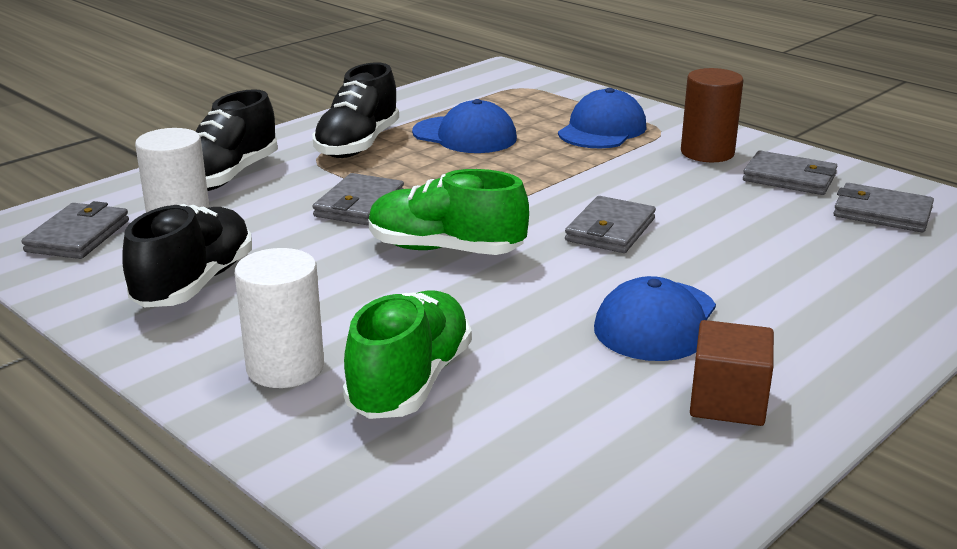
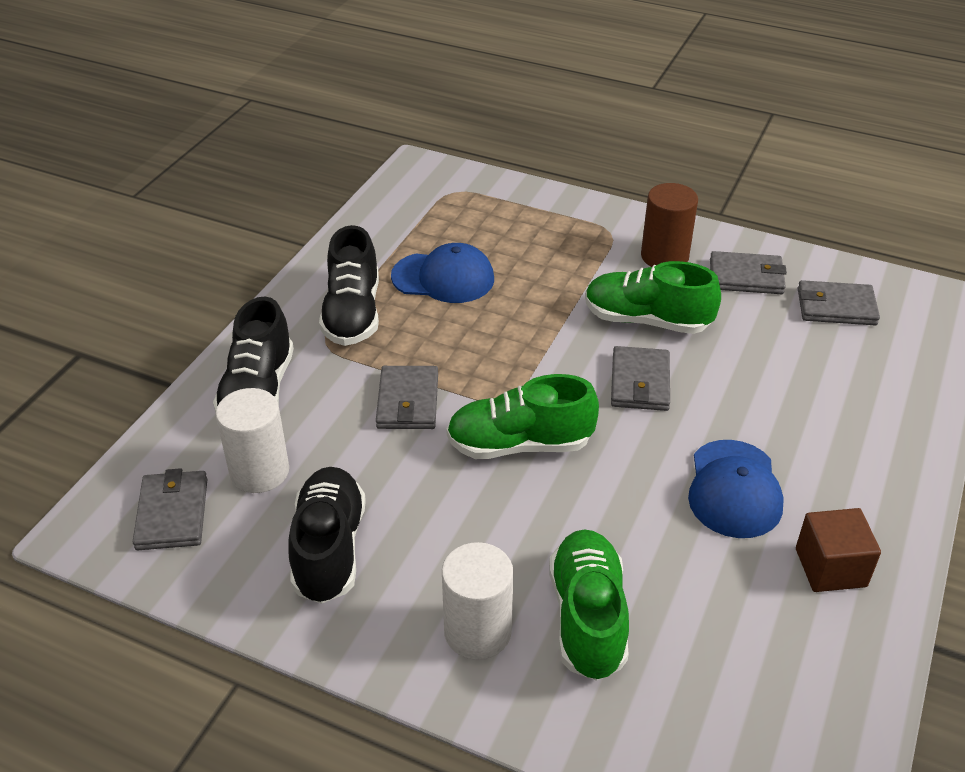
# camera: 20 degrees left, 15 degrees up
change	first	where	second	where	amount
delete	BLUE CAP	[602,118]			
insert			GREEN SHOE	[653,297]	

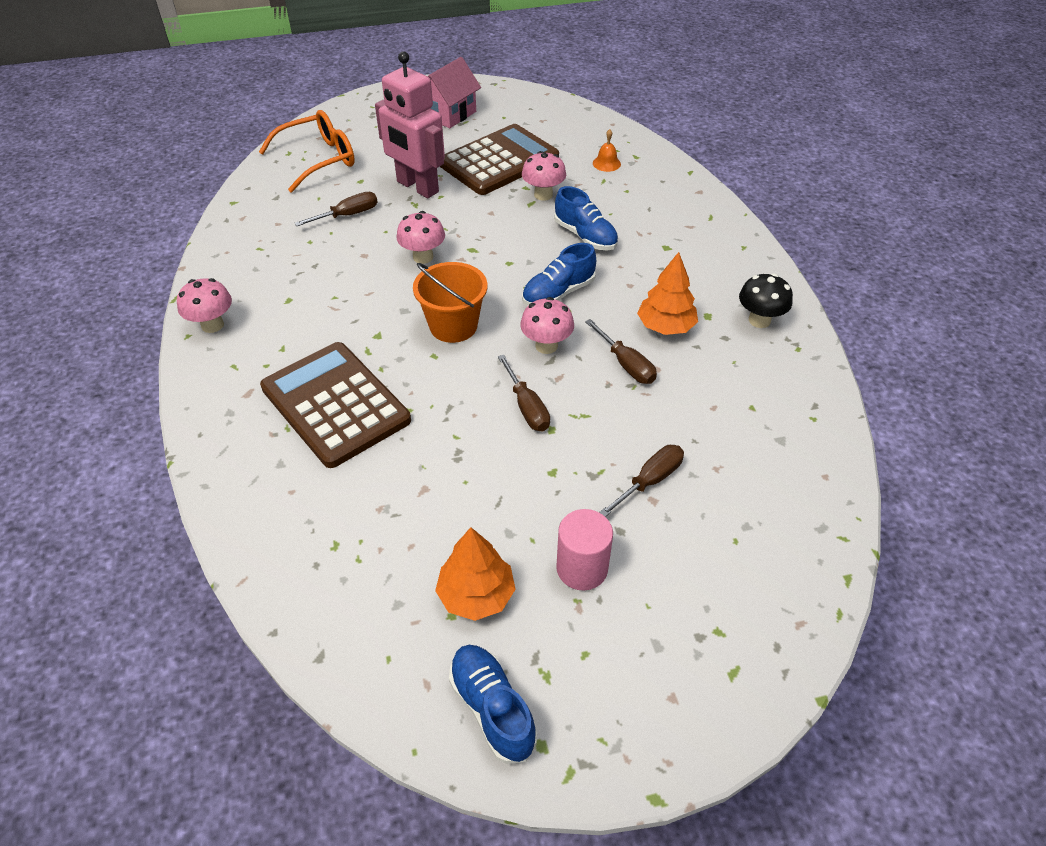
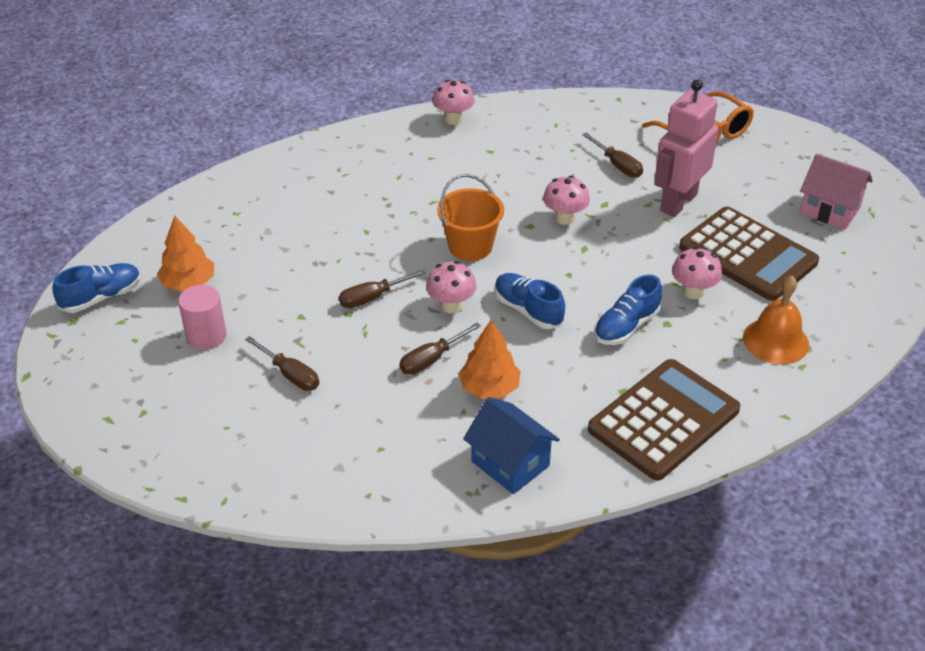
# camera: 85 degrees right, 5 degrees down
change	first	where	second	where	amount
move	BROWN CALCULATOR	[335,405]		[664,420]	
resize	ORANGE BELL	[607,150]		[776,320]	x1.90
replace	BLACK MUSHROOM	[766,300]	BLUE HOUSE	[511,445]	

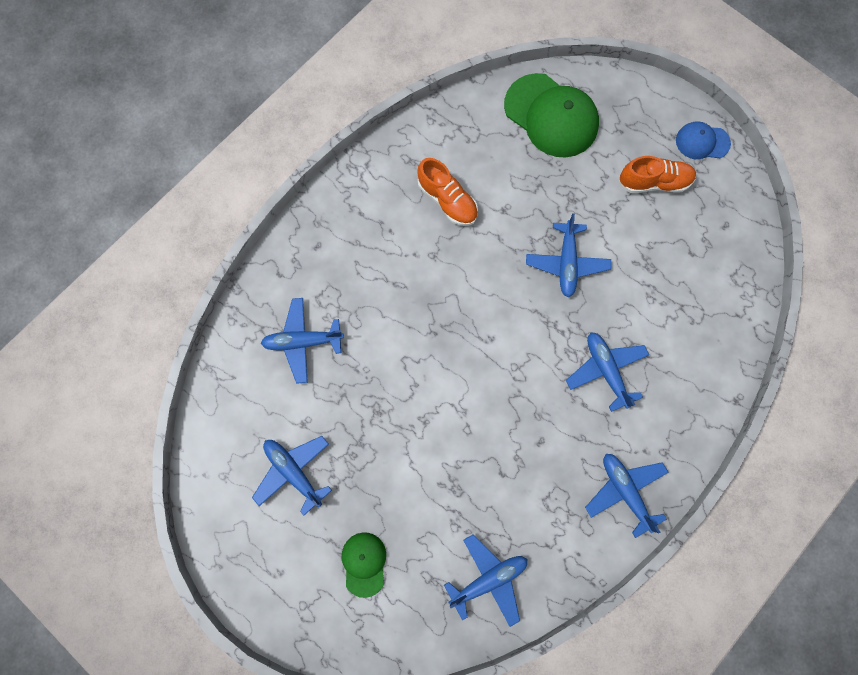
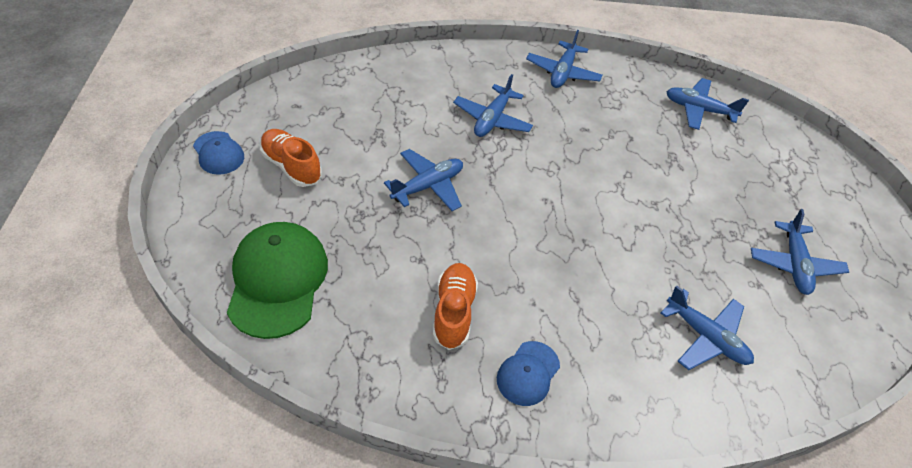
# camera: 135 degrees left, 25 degrees down
change	first	where	second	where	amount
delete	GREEN CAP	[364,565]			
insert			BLUE CAP	[528,373]	

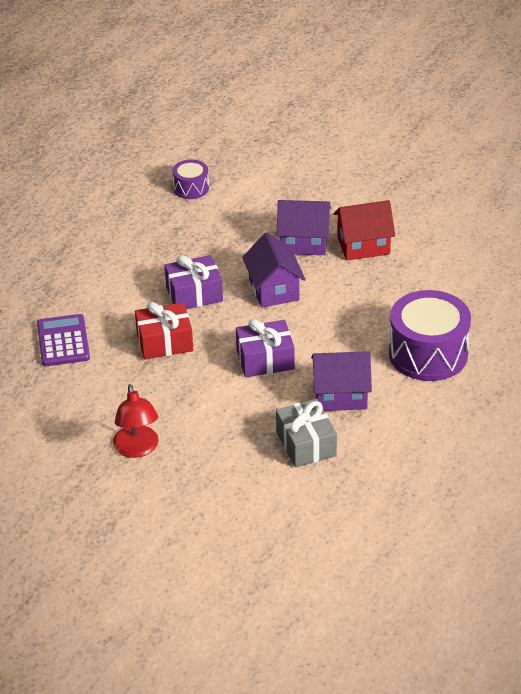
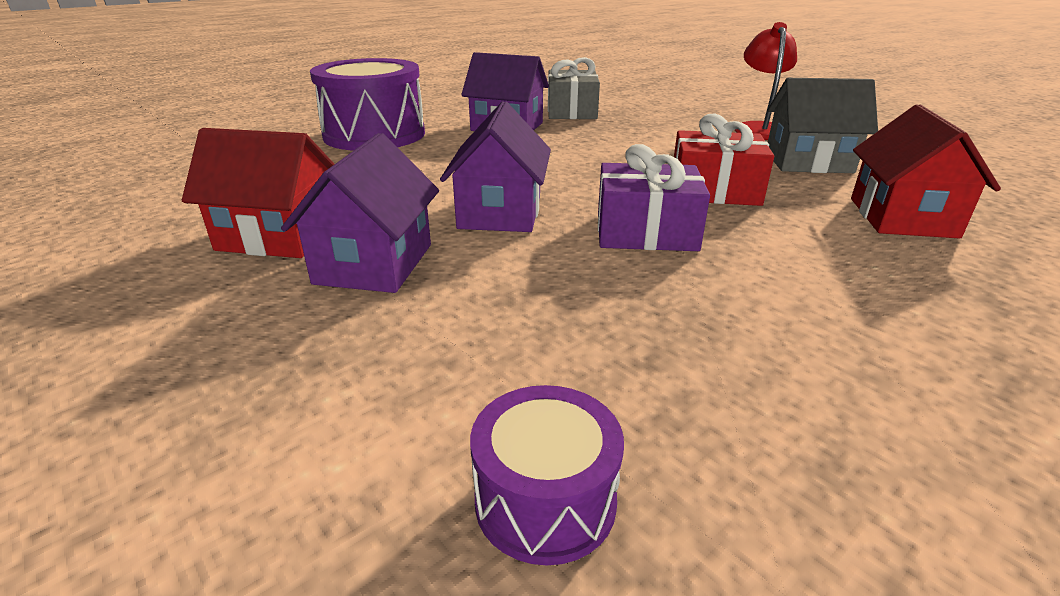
# camera: 160 degrees left, 10 degrees down
change	first	where	second	where	amount
replace	PURPLE CALCULATOR	[63,340]	RED HOUSE	[926,171]	
delete	PURPLE GIFT	[265,348]			
rotate	PURPLE HOUSE	[303,227]		[360,213]	75 degrees clockwise
insert			GREY HOUSE	[822,125]	

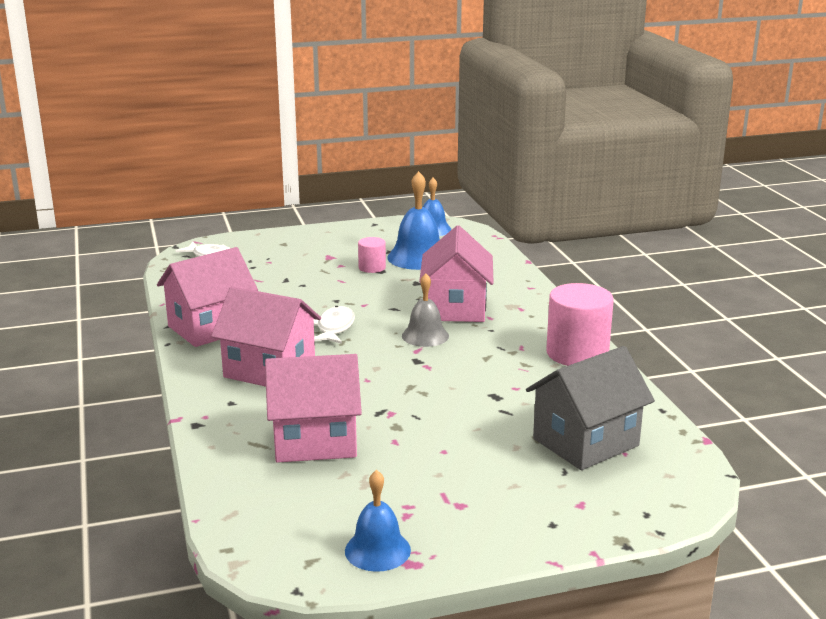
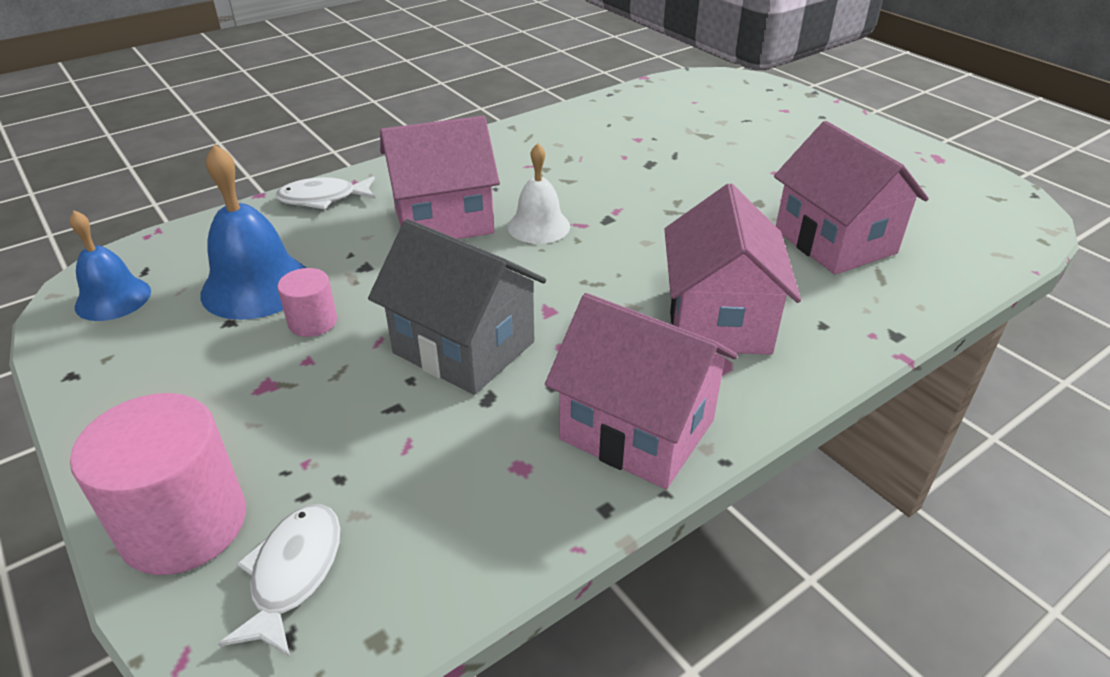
# camera: 110 degrees left, 15 degrees up
change	first	where	second	where	amount
move	WHITE FISH	[334,325]		[325,193]	
delete	BLUE BELL	[378,521]			
recolor	GREY BELL	[425,310]	WHITE BELL	[539,193]	
move	GREY HOUSE	[590,408]		[457,307]	
move	PINK CYLINDER	[580,324]		[158,484]	

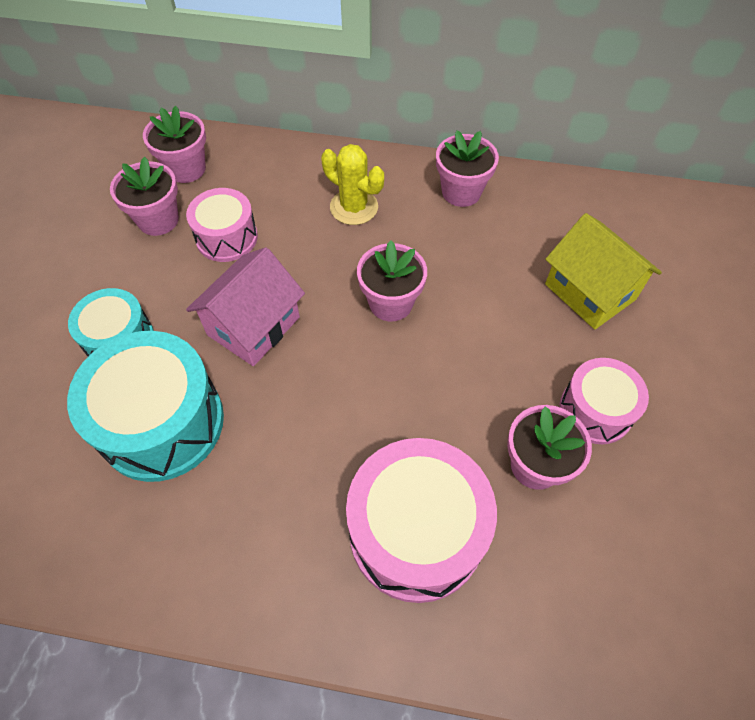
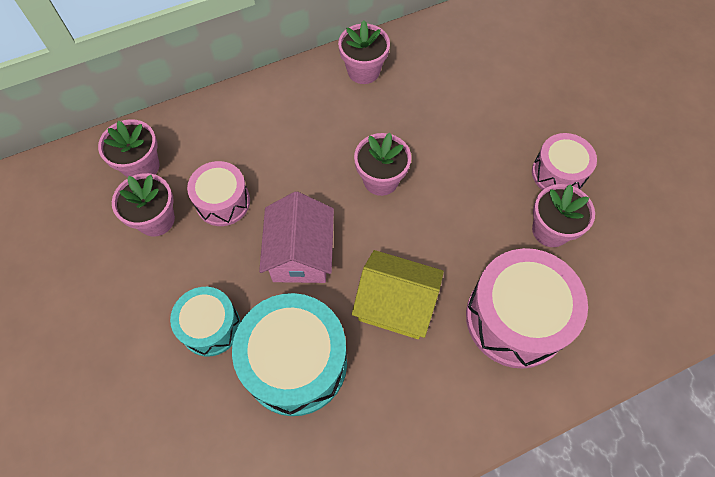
# camera: 35 degrees left, 5 degrees up
change	first	where	second	where	amount
delete	YELLOW CACTUS	[352,184]			
move	YELLOW HOUSE	[603,271]		[398,294]	

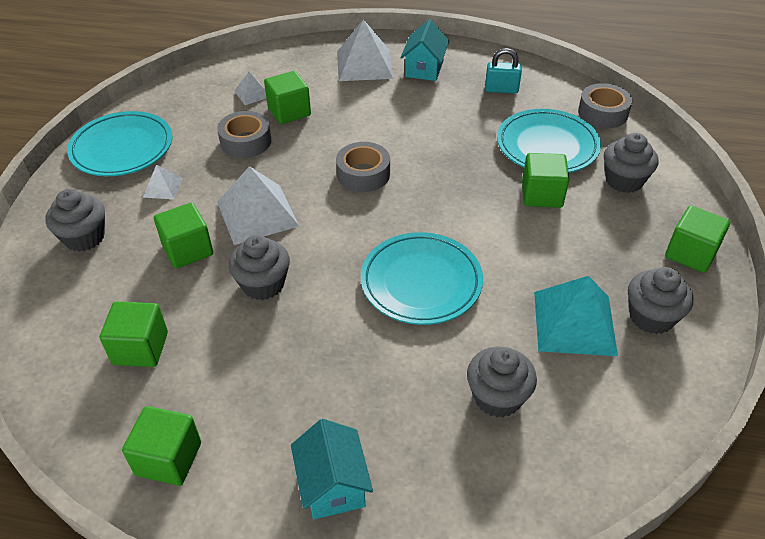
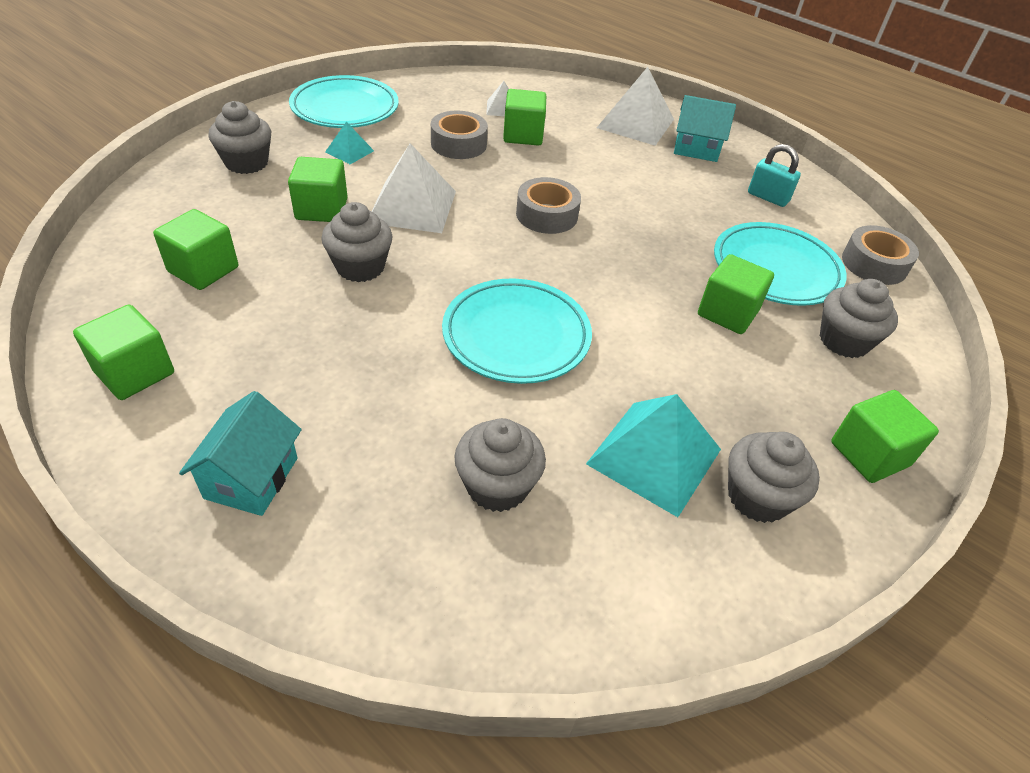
# camera: 25 degrees right, 0 degrees up
change	first	where	second	where	amount
recolor	WHITE PYRAMID	[163,182]	TURQUOISE PYRAMID	[349,142]	
rotate	TURQUOISE HOUSE	[424,50]		[705,128]	60 degrees clockwise

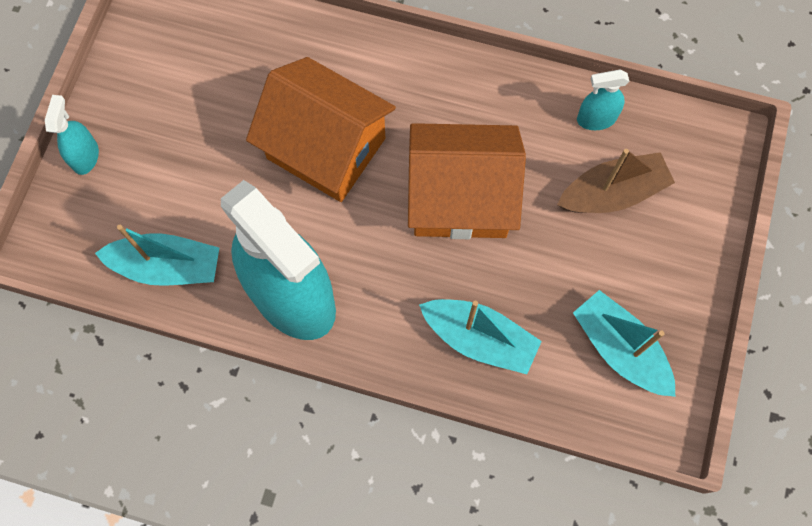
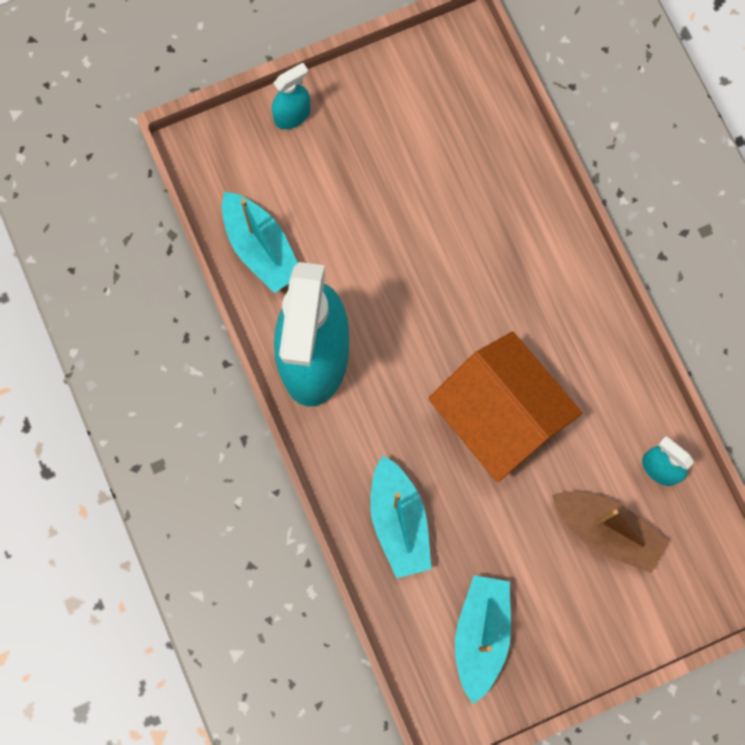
# camera: 50 degrees right, 5 degrees up
change	first	where	second	where	amount
delete	ORANGE HOUSE	[321,129]			

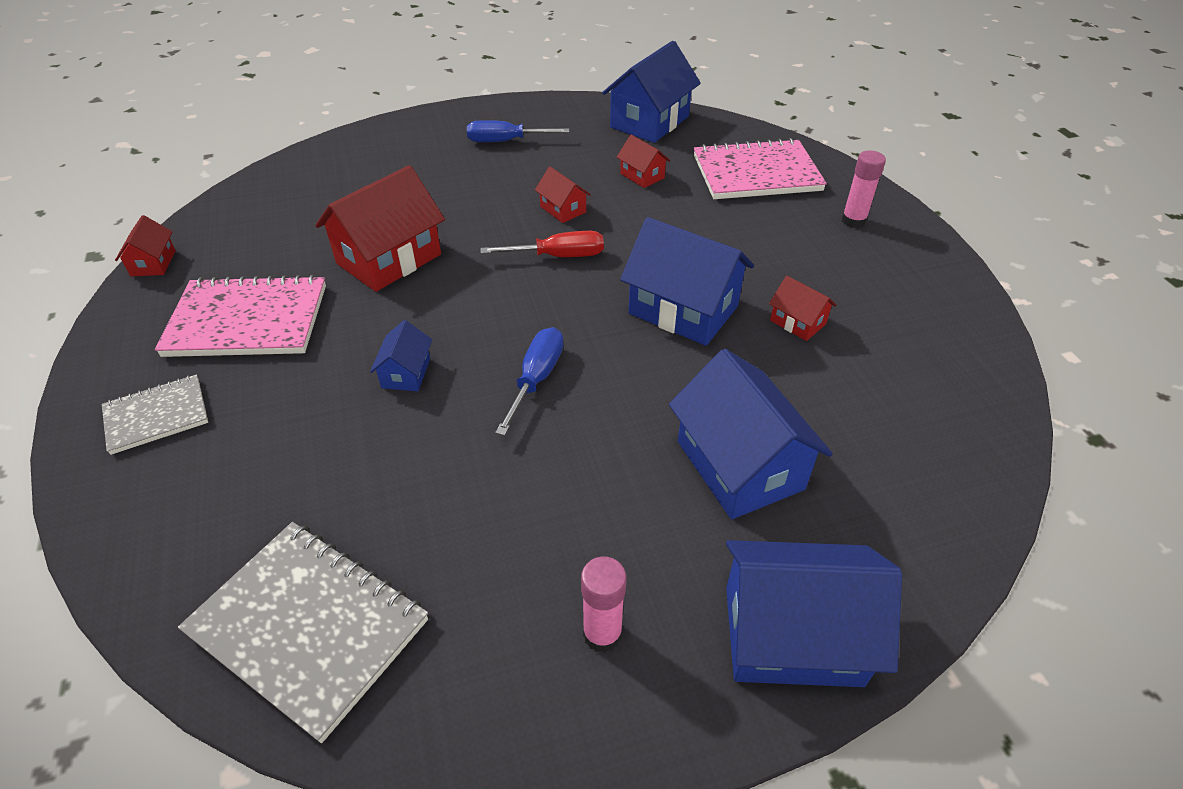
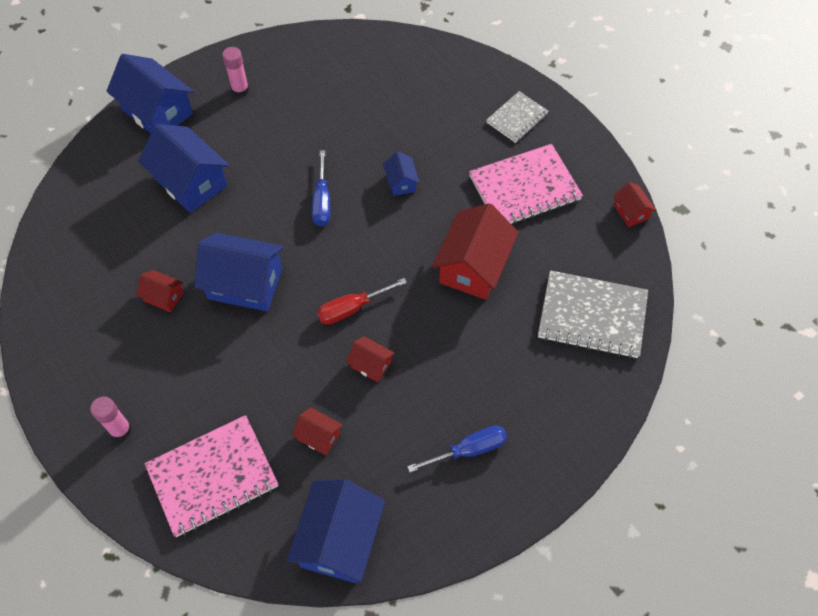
# camera: 160 degrees right, 15 degrees up
change	first	where	second	where	amount
move	GREY NOTEBOOK	[303,632]		[593,314]	
rotate	BLUE HOUSE	[814,613]		[150,93]	60 degrees clockwise

